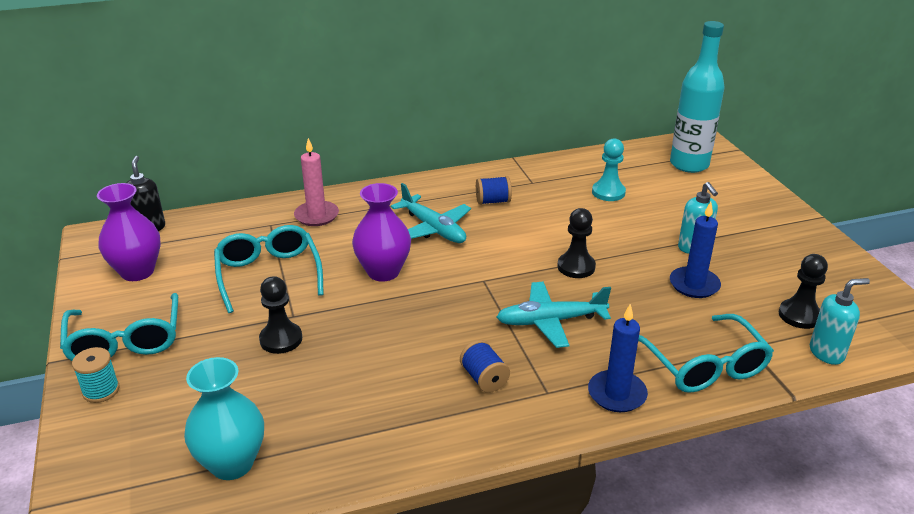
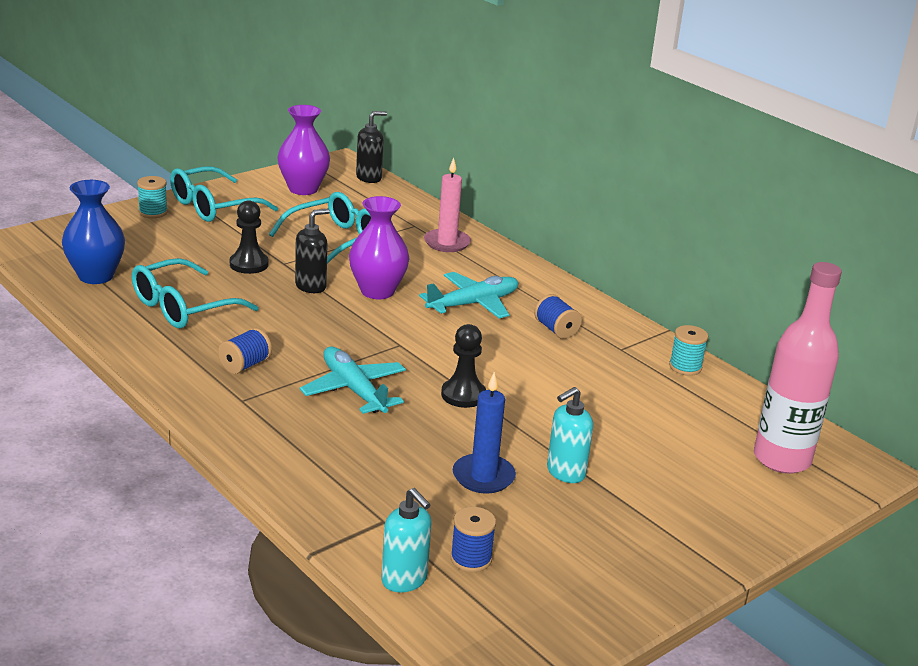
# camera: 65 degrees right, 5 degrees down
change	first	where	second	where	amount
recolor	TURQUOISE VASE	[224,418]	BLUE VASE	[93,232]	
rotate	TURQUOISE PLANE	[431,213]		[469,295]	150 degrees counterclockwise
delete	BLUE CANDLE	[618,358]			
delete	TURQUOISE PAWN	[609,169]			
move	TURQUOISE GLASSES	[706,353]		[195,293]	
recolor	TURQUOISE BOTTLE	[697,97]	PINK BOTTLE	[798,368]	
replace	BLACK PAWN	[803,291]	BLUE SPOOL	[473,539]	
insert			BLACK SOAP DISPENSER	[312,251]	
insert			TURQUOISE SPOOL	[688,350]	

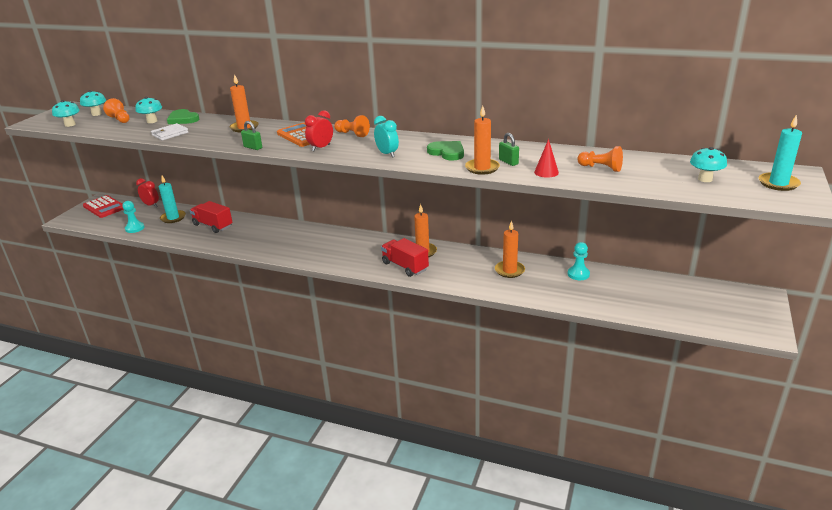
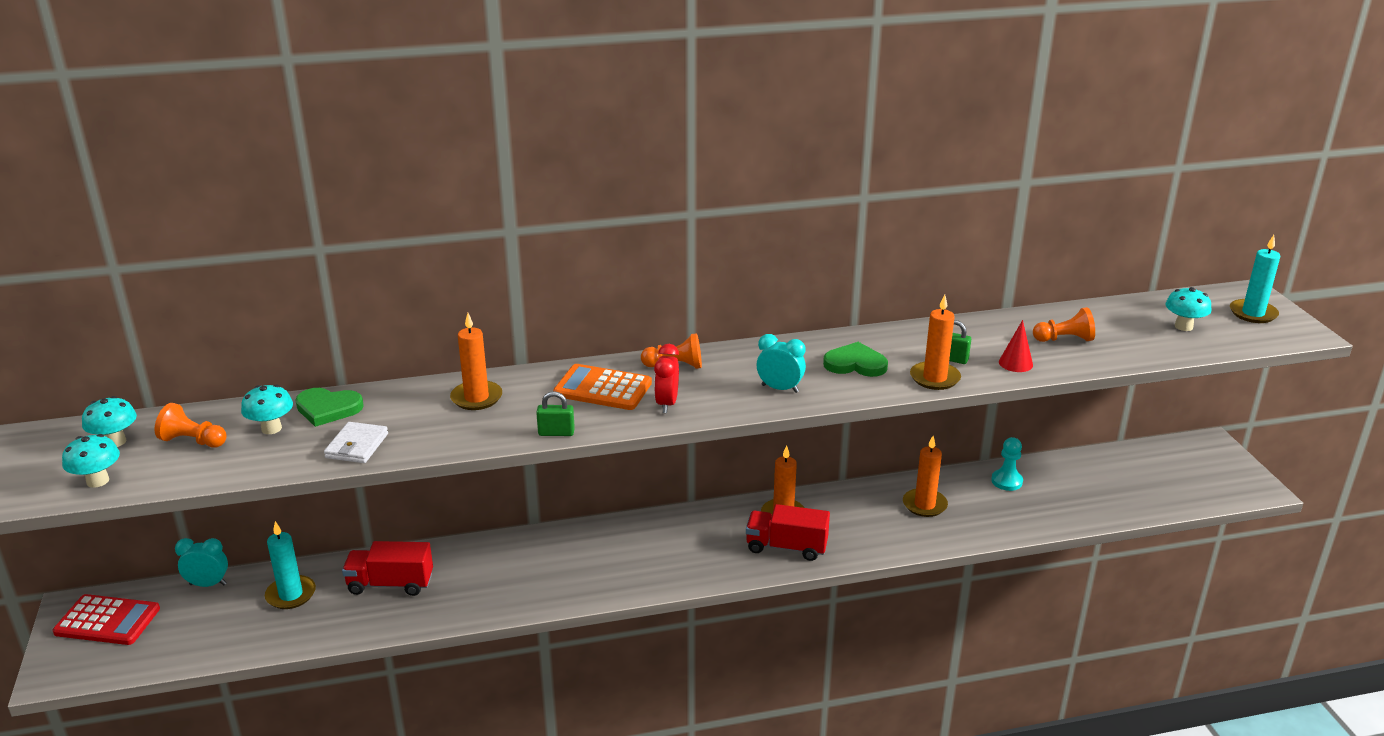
# camera: 35 degrees left, 0 degrees up
change	first	where	second	where	amount
delete	TURQUOISE PAWN	[133,217]			
recolor	RED CLOCK	[147,192]	TURQUOISE CLOCK	[201,562]	

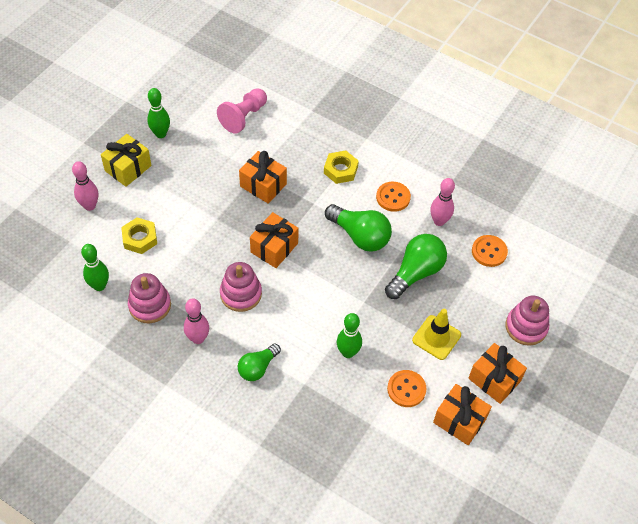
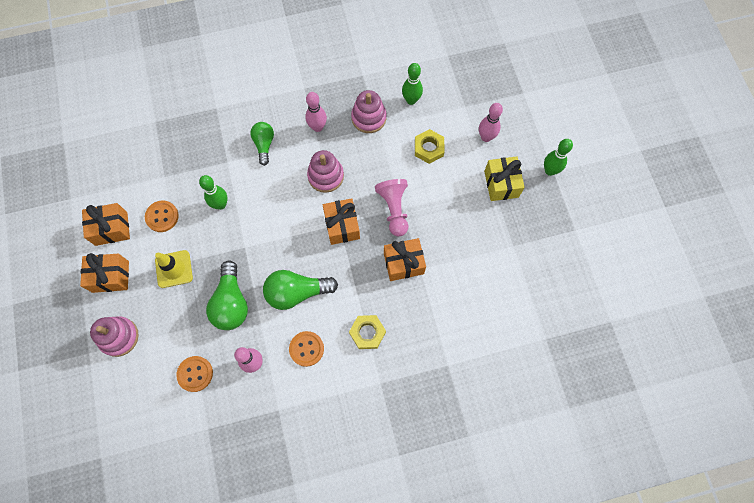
# camera: 135 degrees right, 15 degrees up
change	first	where	second	where	amount
move	GREEN BOWLING PIN	[158,113]		[558,157]	
move	PINK PAWN	[242,111]		[392,207]	

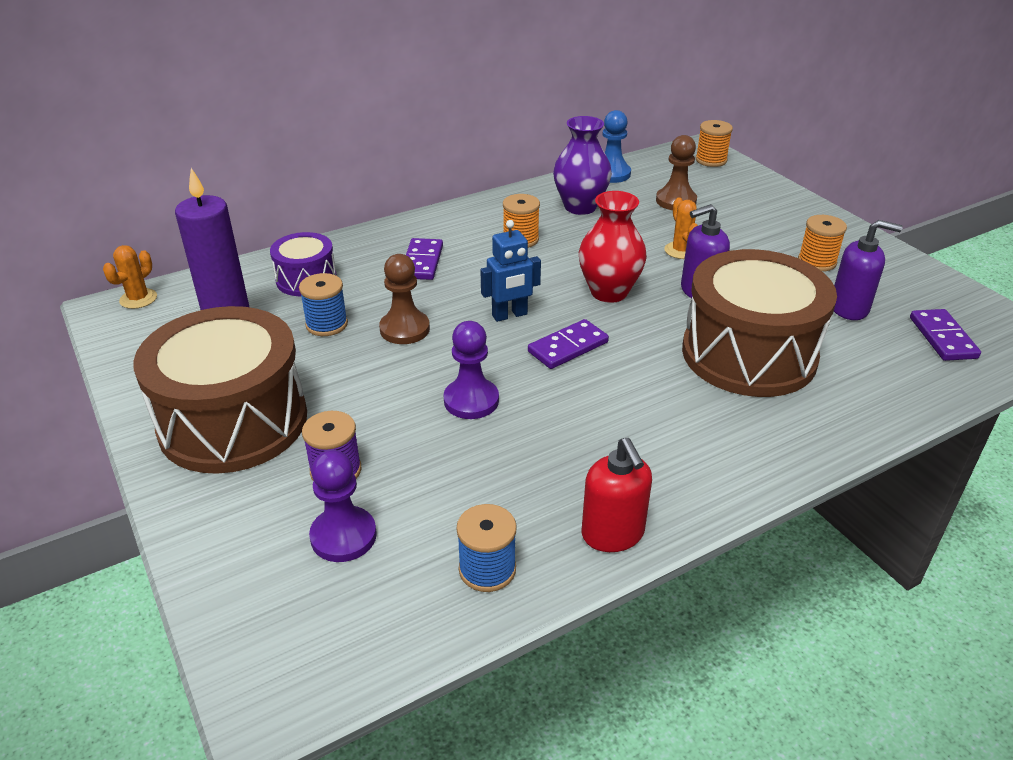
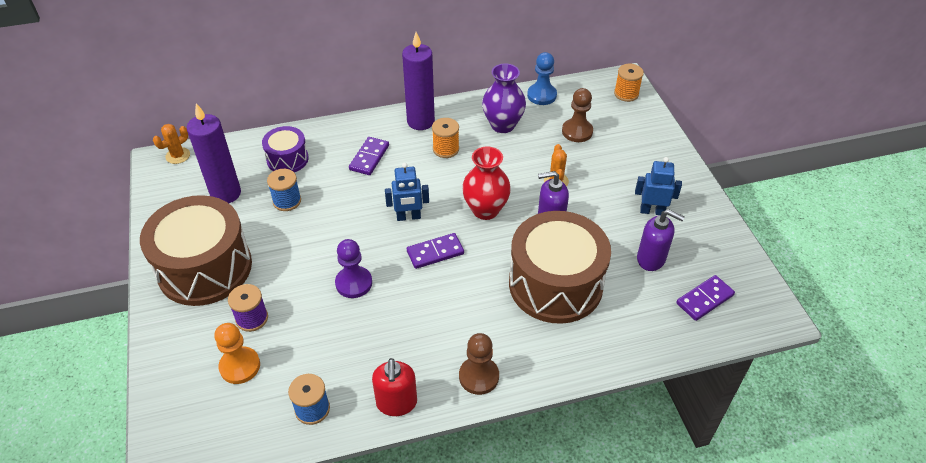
# camera: 15 degrees right, 10 degrees up
change	first	where	second	where	amount
recolor	PURPLE PAWN	[343,506]	ORANGE PAWN	[237,353]	
move	BROWN PAWN	[404,299]		[479,364]	
replace	ORANGE SPOOL	[822,243]	BLUE ROBOT	[658,186]	
rotate	PURPLE DOMINO	[945,335]		[705,298]	45 degrees clockwise
insert			PURPLE CANDLE	[418,81]	

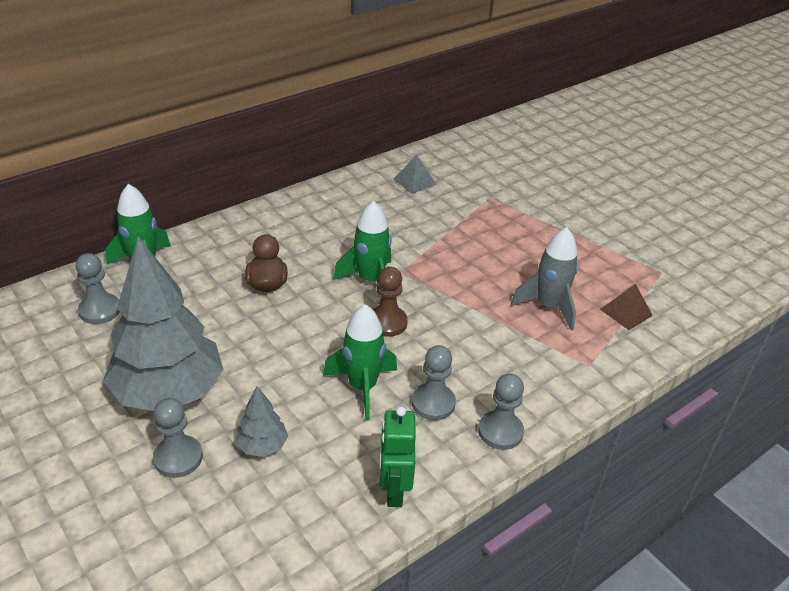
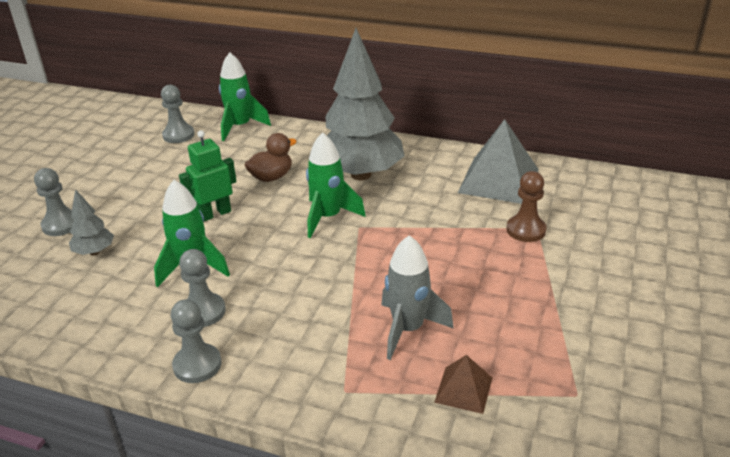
# camera: 60 degrees right, 5 degrees down
change	first	where	second	where	amount
move	GREY TREE	[163,323]		[365,104]	
move	BROWN PAWN	[390,302]		[526,206]	
move	GREEN ROBOT	[398,457]		[207,175]	
resize	GREY PYRAMID	[415,174]		[498,161]	x1.98

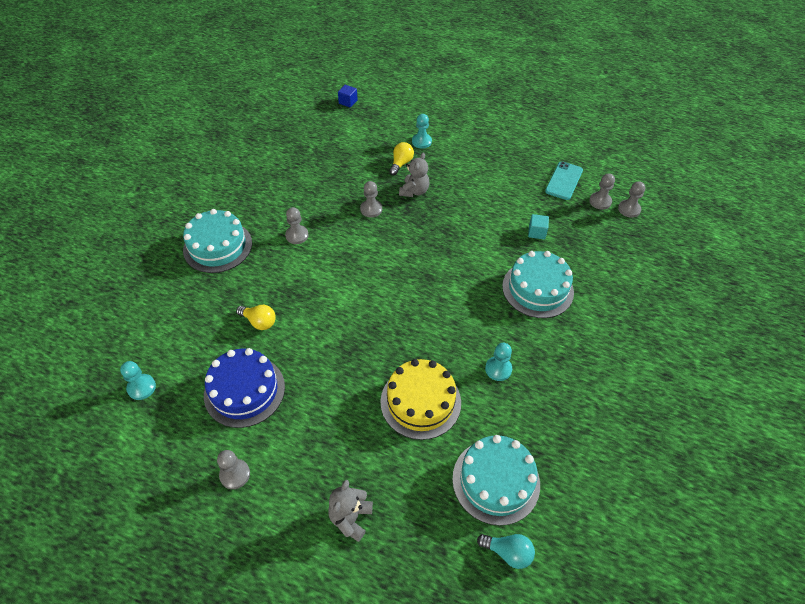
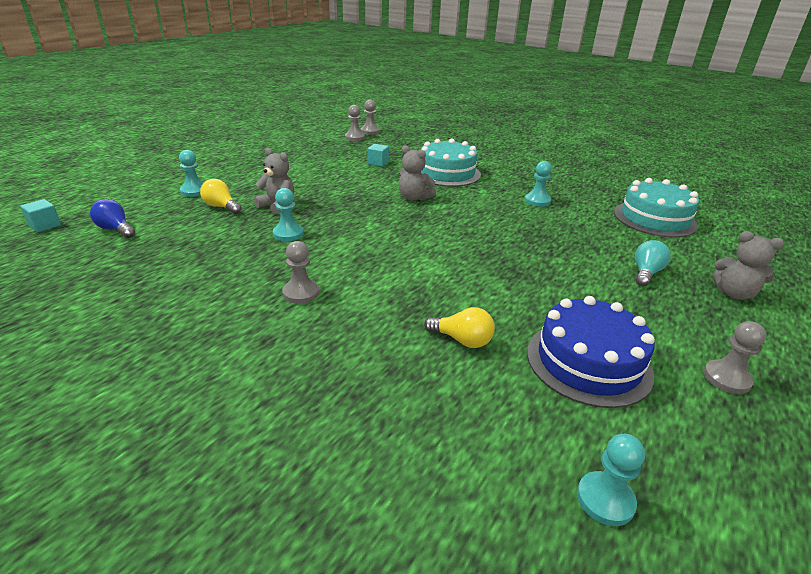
# camera: 80 degrees left, 20 degrees down
change	first	where	second	where	amount
delete	TURQUOISE CAKE	[217,241]			
rotate	YELLOW LIGHT BULB	[256,317]		[459,327]	75 degrees clockwise
recolor	BLUE CUBE	[348,96]	TURQUOISE CUBE	[40,215]	
recolor	GREY PAWN	[371,199]	TURQUOISE PAWN	[288,214]	
delete	YELLOW CAKE	[420,399]			
move	TURQUOISE LIGHT BULB	[506,551]		[653,263]	
delete	TURQUOISE PHONE	[564,180]			
insert			BLUE LIGHT BULB	[112,218]	
insert			GREY TEDDY BEAR	[417,173]	

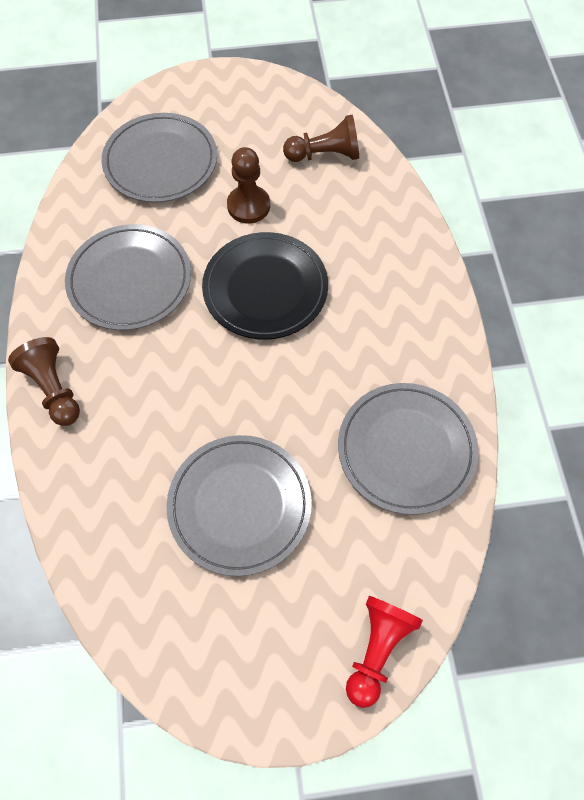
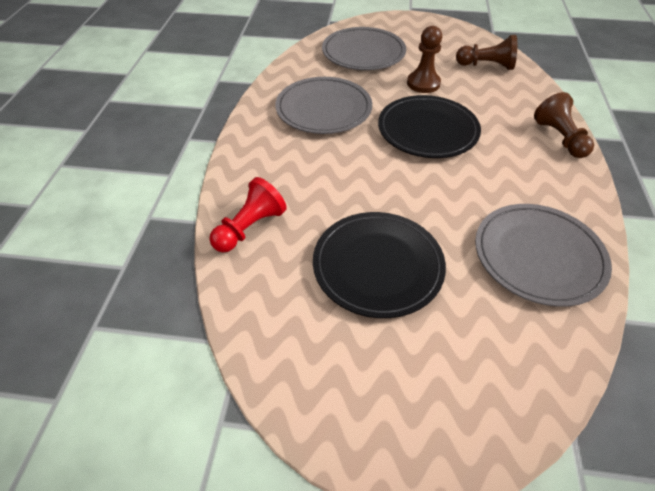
# camera: 15 degrees right, 15 degrees down
change	first	where	second	where	amount
move	BROWN PAWN	[44,381]		[564,125]	
recolor	GREY PLATE	[239,505]	BLACK PLATE	[379,265]	
move	RED PAWN	[384,652]		[248,214]	

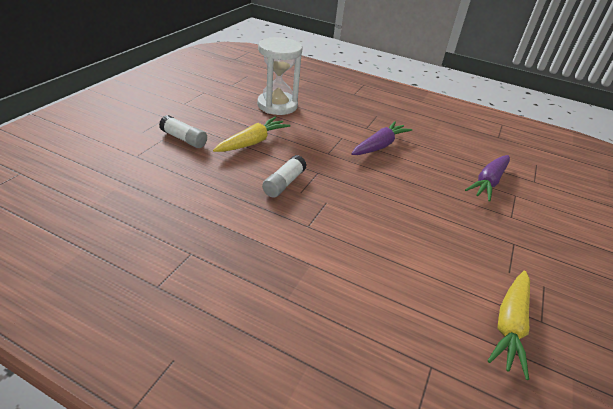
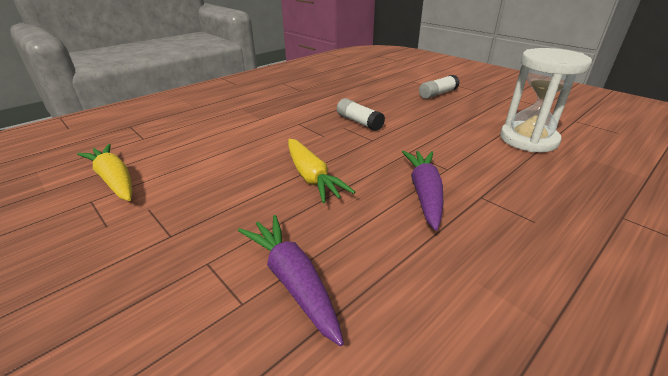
# camera: 115 degrees right, 5 degrees down
change	first	where	second	where	amount
move	YELLOW CARROT	[251,134]		[321,171]	
rotate	PURPLE CARROT	[381,138]		[423,191]	150 degrees counterclockwise

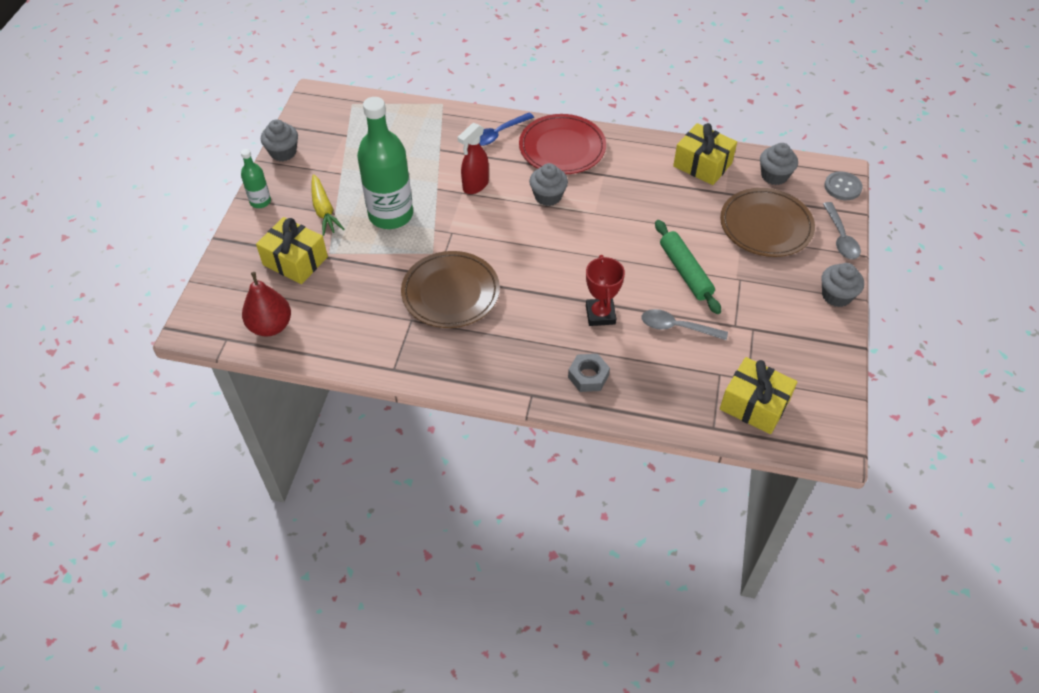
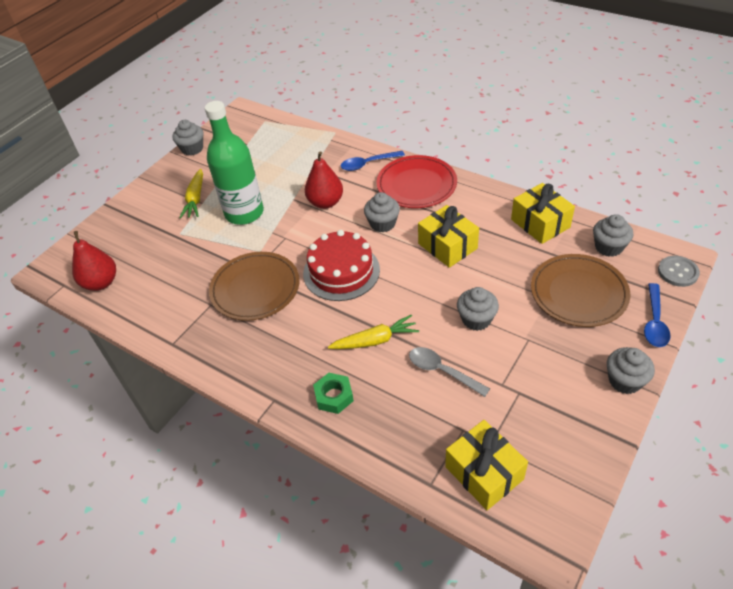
# camera: 25 degrees right, 5 degrees down
change	first	where	second	where	amount
delete	GREEN BOTTLE	[256,178]			
move	YELLOW GIFT	[292,250]		[448,236]	
replace	RED SPRAY BOTTLE	[473,158]	RED PEAR	[324,180]	
recolor	GREY NUT	[589,373]	GREEN NUT	[333,393]	
replace	RED TROPHY	[605,290]	YELLOW CARROT	[373,332]	
replace	GREEN ROLLING PIN	[688,267]	GREY CUPCAKE	[478,309]	
recolor	GREY SPOON	[842,230]	BLUE SPOON	[657,315]	
insert			RED CAKE	[341,265]	

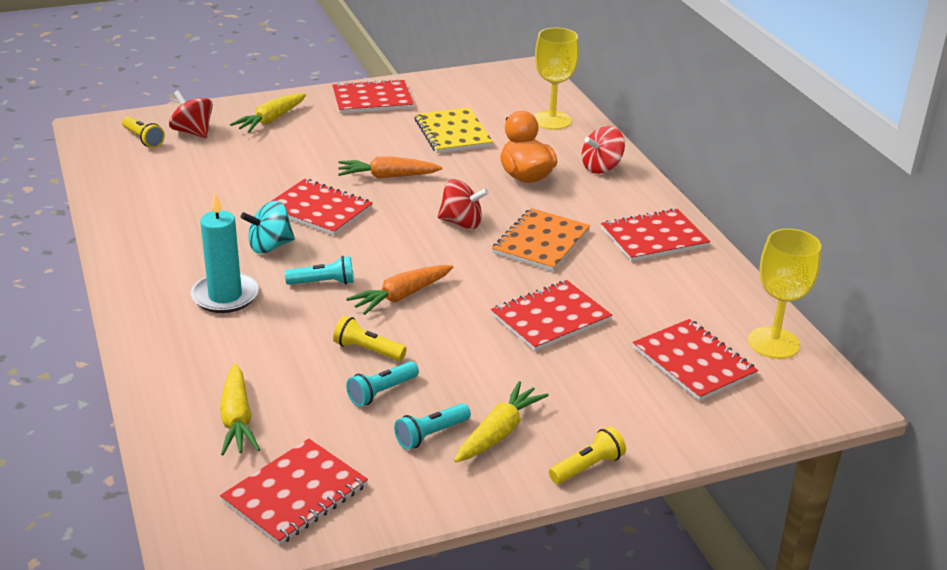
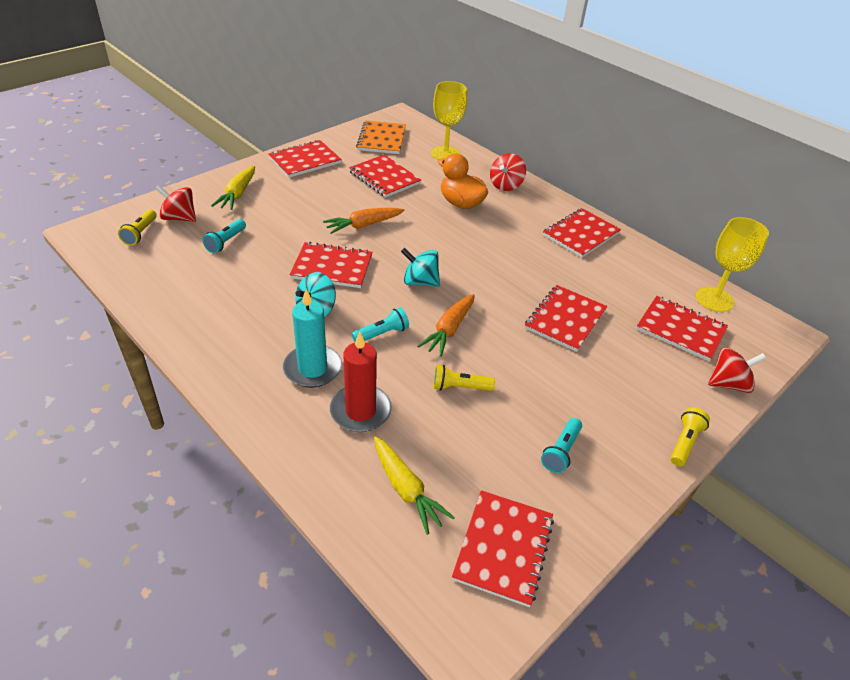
# camera: 25 degrees left, 10 degrees up
change	first	where	second	where	amount
rotate	YELLOW FLASHLIGHT	[143,132]		[137,227]	75 degrees clockwise
move	TURQUOISE FLASHLIGHT	[382,384]		[224,236]	
recolor	YELLOW NOTEBOOK	[453,130]	RED NOTEBOOK	[385,176]	
move	RED SPINNING TOP	[463,204]		[737,370]	
delete	YELLOW CARROT	[501,421]			
move	ORANGE NOTEBOOK	[541,240]		[381,137]	
insert			RED CANDLE	[361,382]	
insert			TURQUOISE SPINNING TOP	[420,267]	

